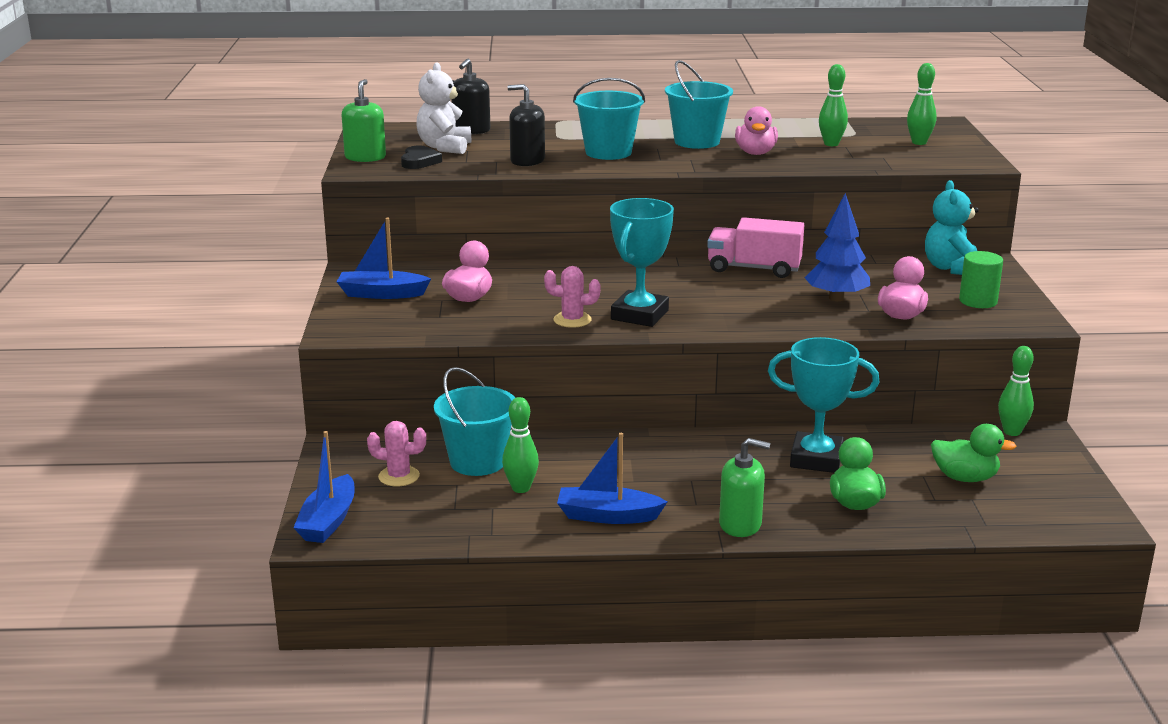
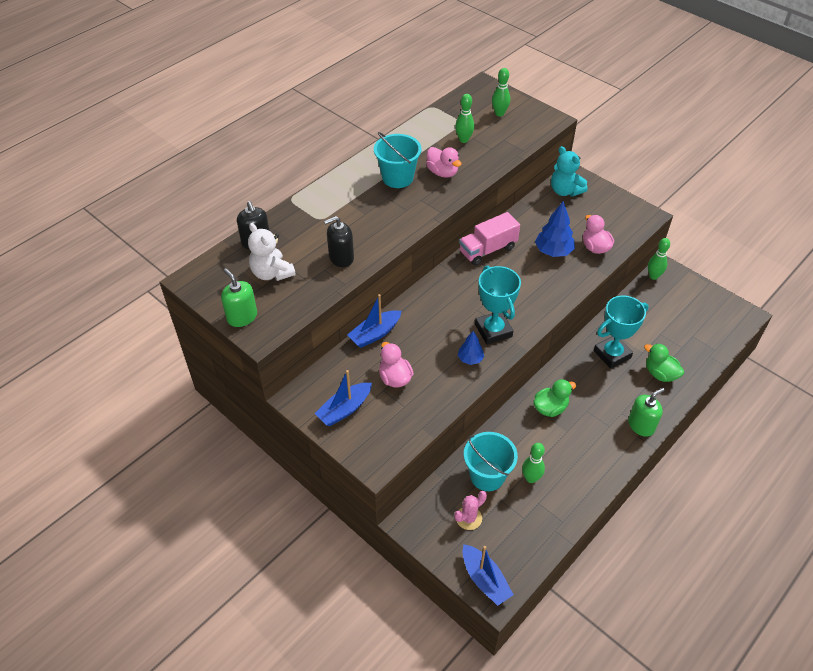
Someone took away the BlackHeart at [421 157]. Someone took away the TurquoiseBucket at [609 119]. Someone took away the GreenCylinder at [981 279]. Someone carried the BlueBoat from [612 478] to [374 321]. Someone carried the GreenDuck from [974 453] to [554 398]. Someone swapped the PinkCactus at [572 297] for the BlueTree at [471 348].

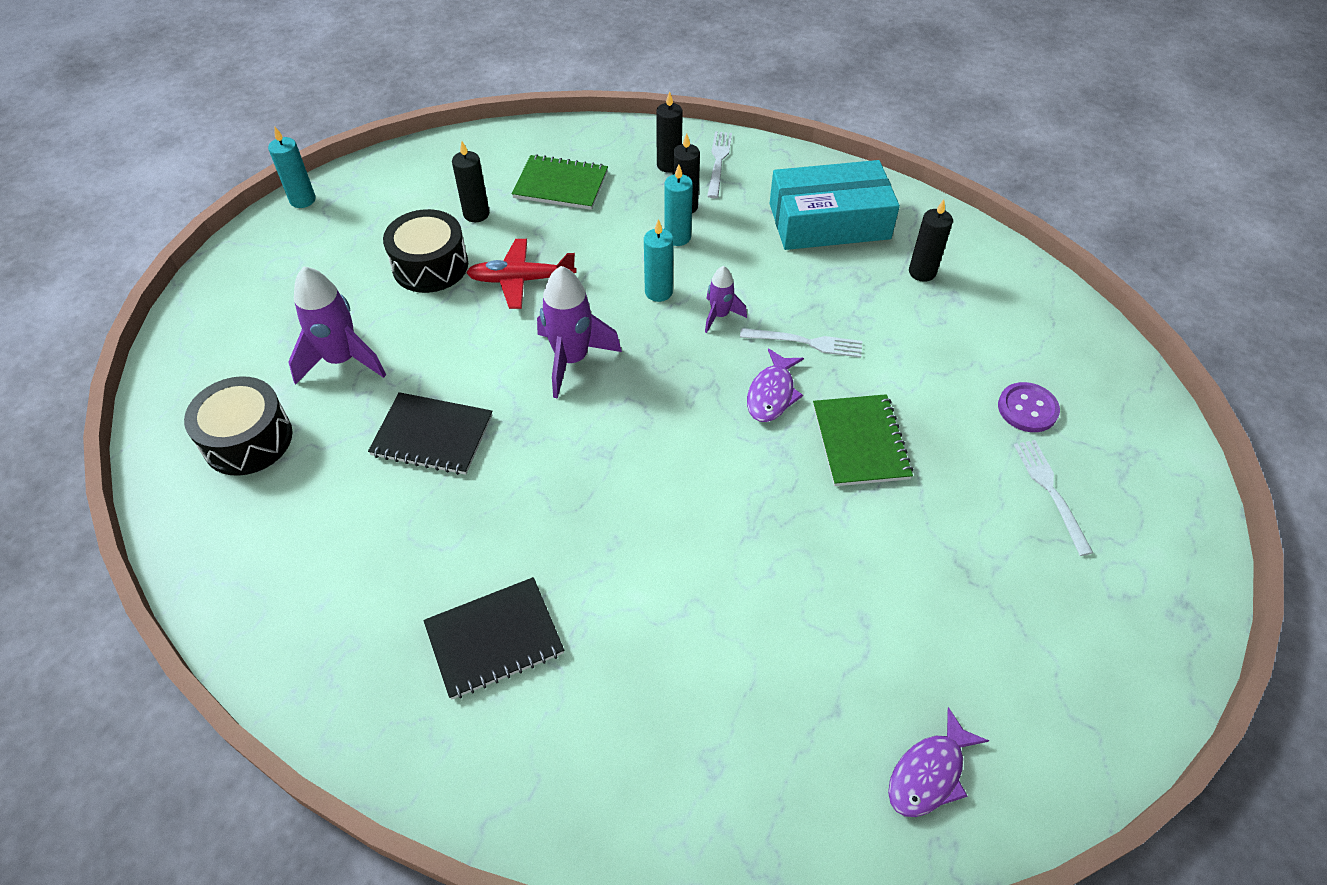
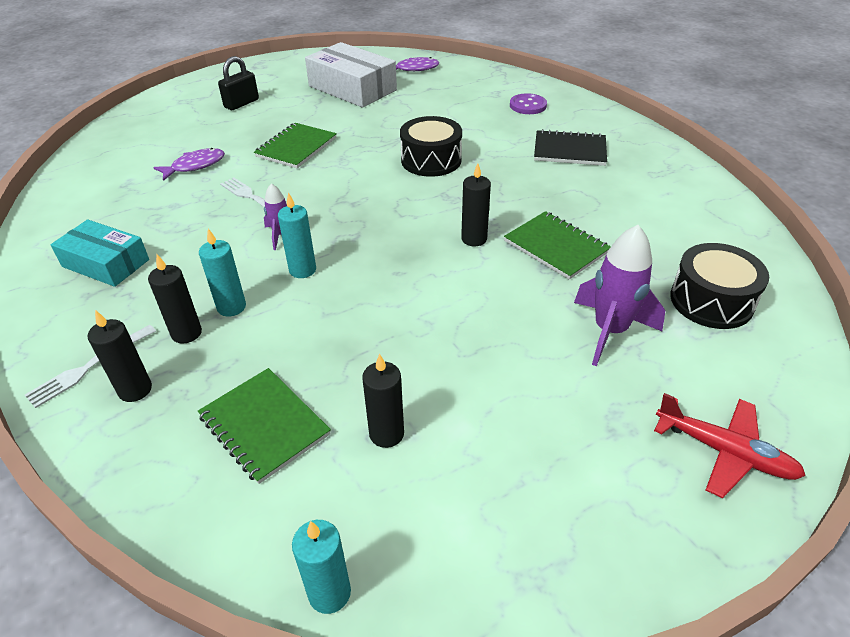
Someone took away the PurpleRocket at [579 332]. Someone put down the WhiteBox at [351 74]. Someone carried the TurquoiseCandle from [292 167] to [321 567]. Someone carried the BlackDrum from [425 251] to [431 146]. Someone carried the RedPlane from [521 274] to [730 445]. Someone carried the PurpleFish from [775 385] to [189 164]. Someone carried the BlackCandle from [931 241] to [476 204]. Someone carried the PurpleButton from [1029 407] to [528 103]. Someone swapped the WhiteFork at [1053 498] for the BlackPadlock at [238 83]. Someone repainted the BlackNotebook at [430 433], which became the GreenNotebook at [557 245]. Someone scaled the TurquoiseBox at [835 205] by 0.66.

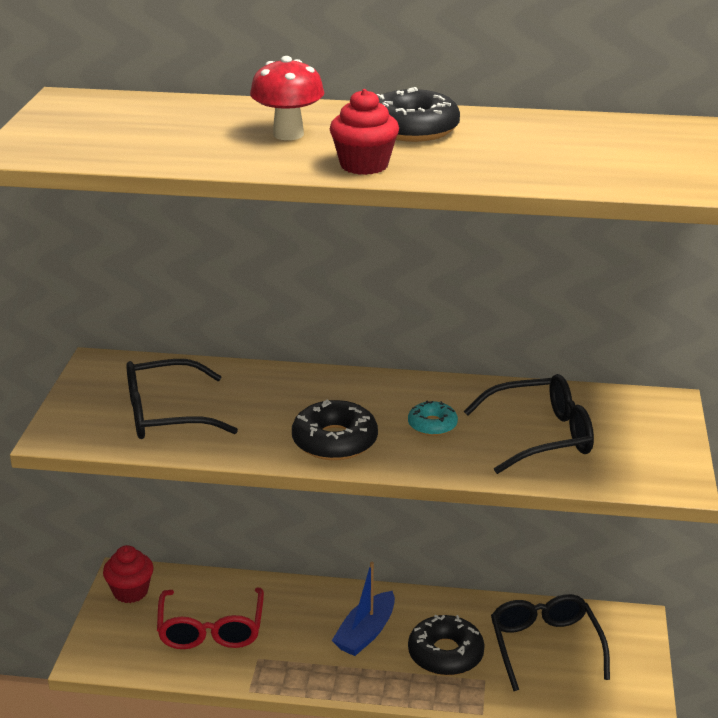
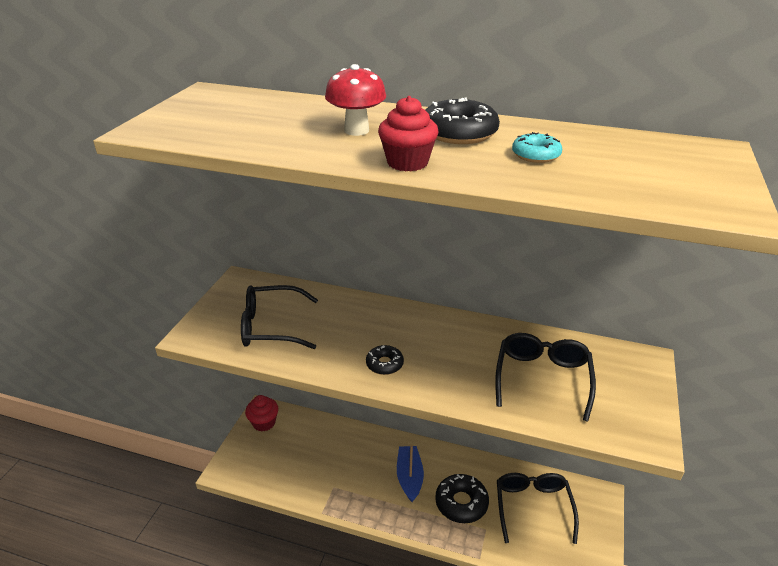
Someone took away the RedGlasses at [210 618]. Someone carried the TurquoiseDonut from [433 418] to [537 147]. Someone rotated the BlueBoat at [363 609] by 135 degrees clockwise. Someone rotated the BlackGlasses at [529 424] by 75 degrees counterclockwise. Someone scaled the BlackDonut at [335 429] by 0.59.

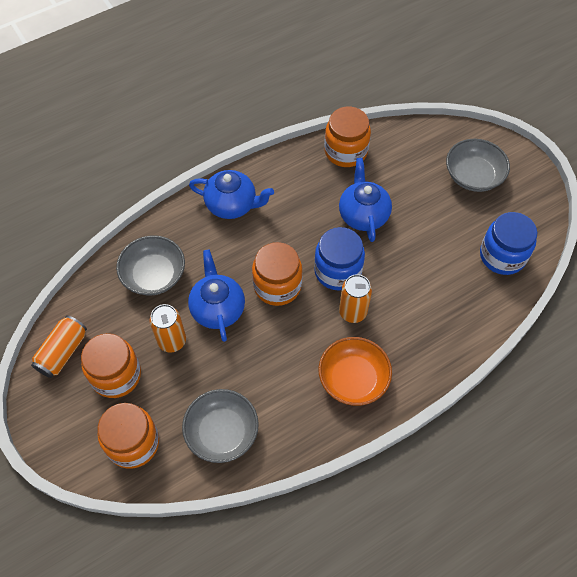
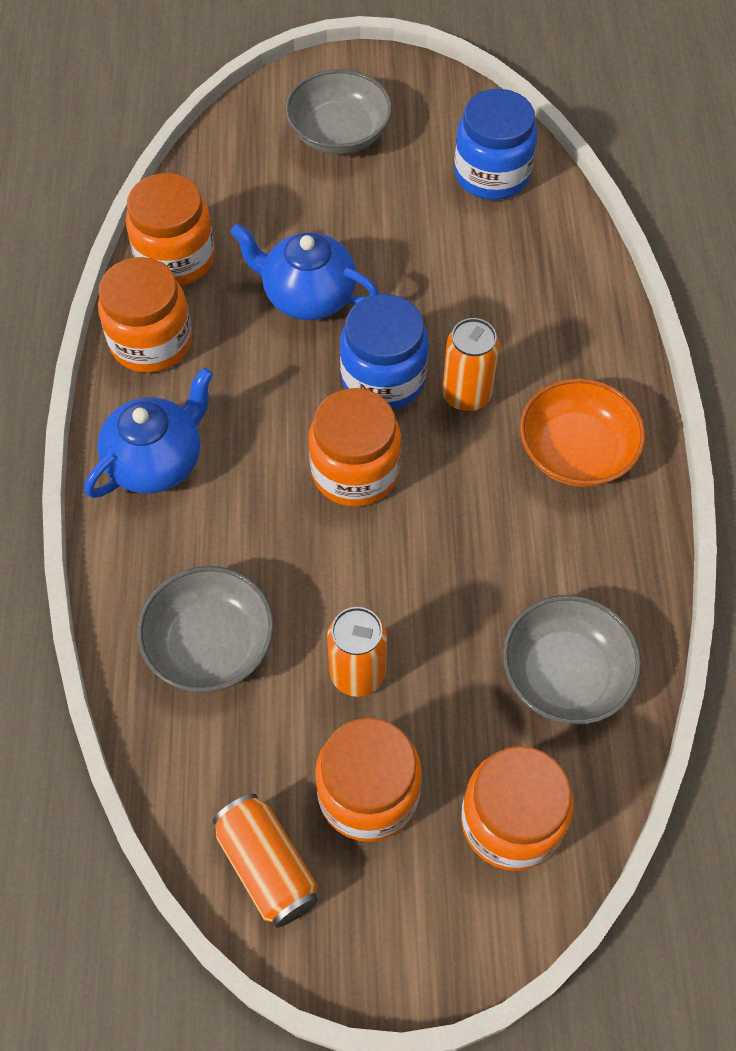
Someone took away the BlueTeapot at [216 296]. Someone put down the OrangeJar at [145 315].

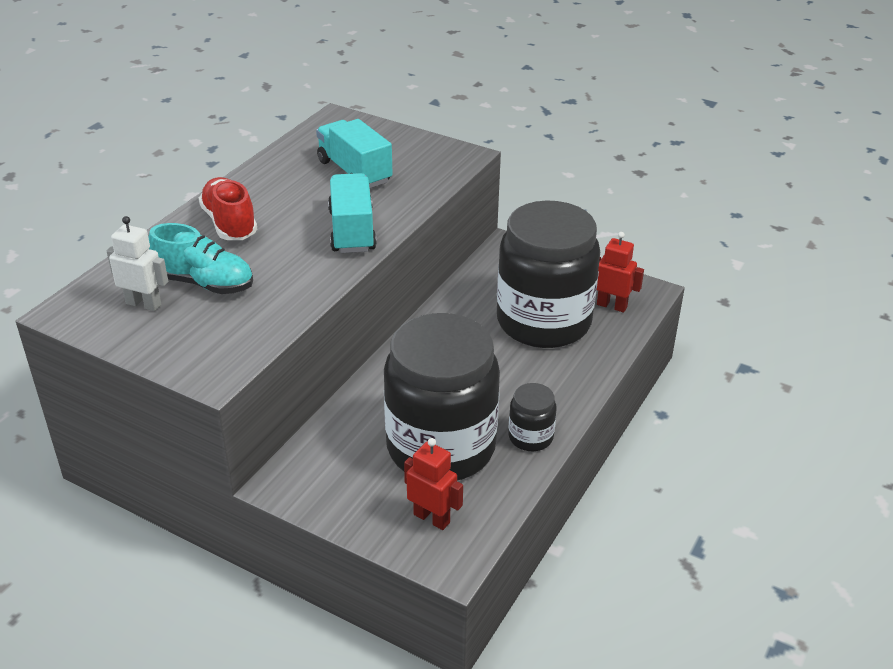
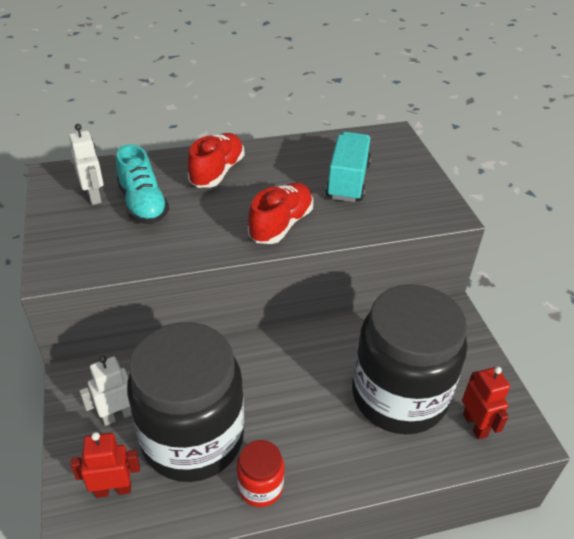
Someone put down the WhiteRobot at [105 390]. Someone swapped the TurquoiseTruck at [352 213] for the RedShoe at [280 213]. Someone repainted the BlackJar at [532 417], which became the RedJar at [260 473]. Someone rotated the RedRobot at [433 484] by 90 degrees counterclockwise.

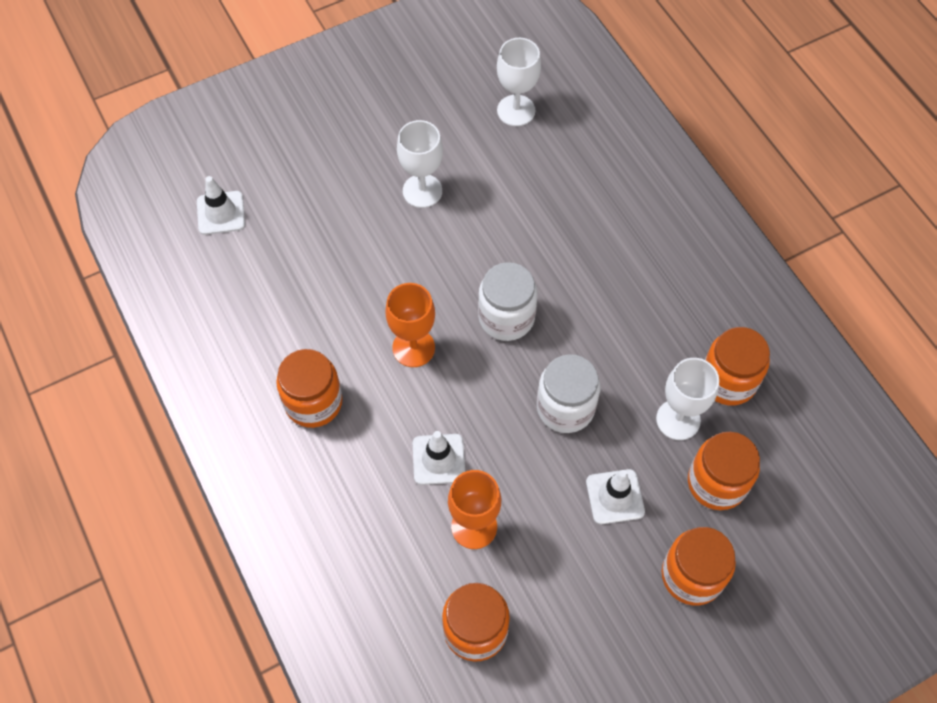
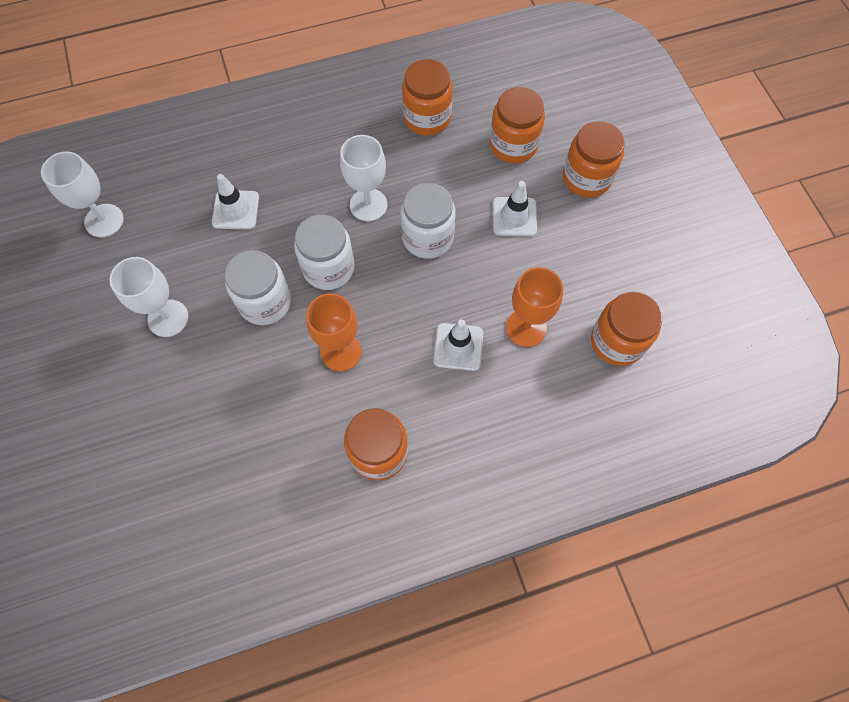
Someone put down the WhiteJar at [258 287]. Someone carried the WhiteTrafficCone from [221 205] to [235 201]. Someone carried the WhiteGoblet from [687 399] to [363 178].

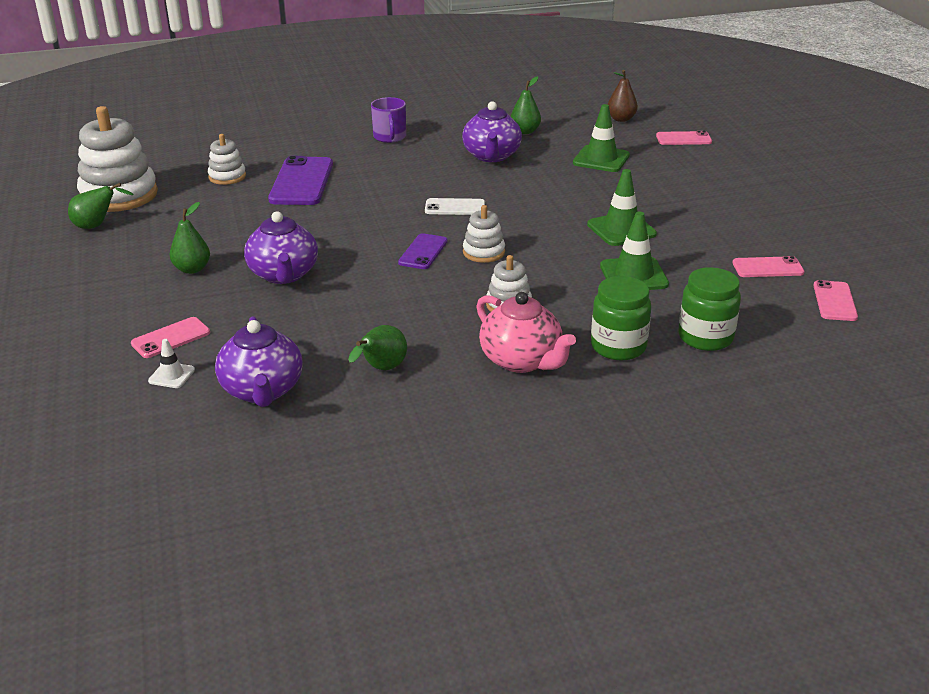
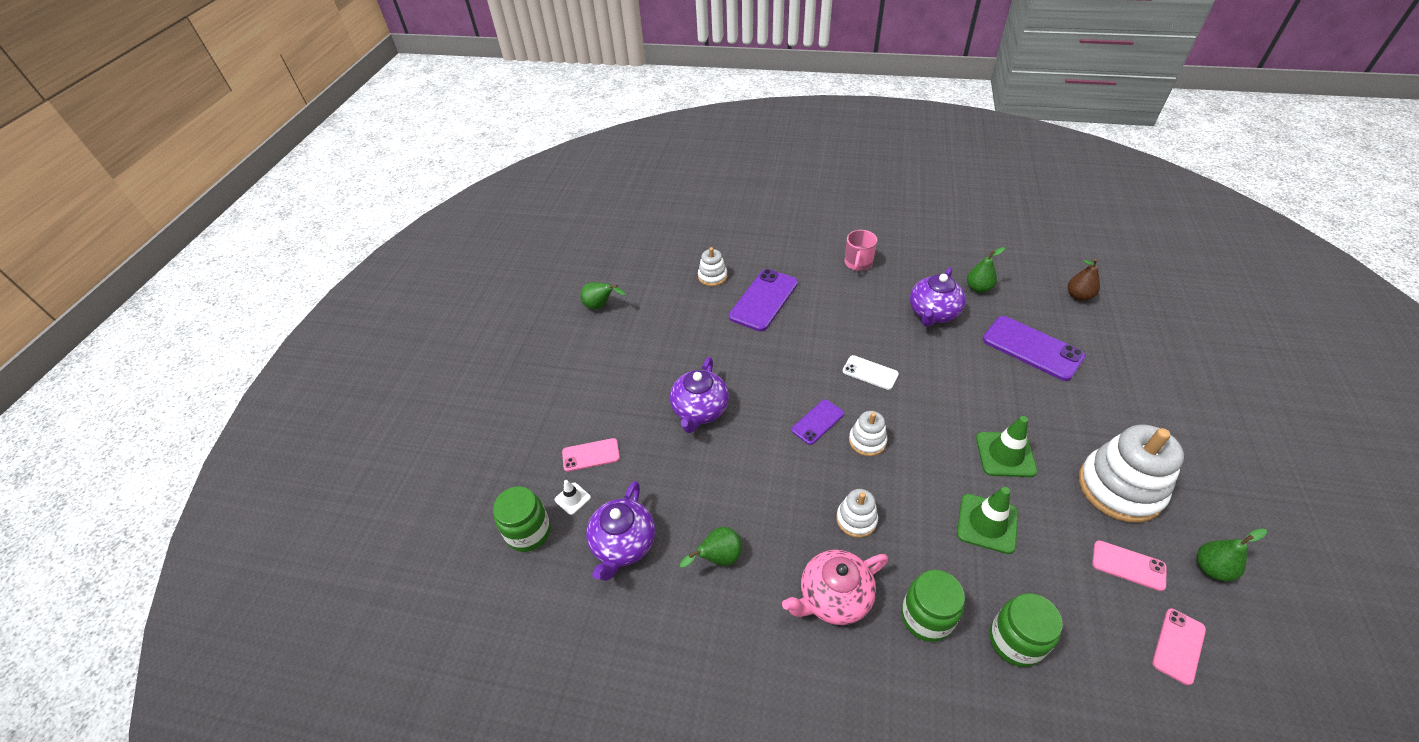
Someone took away the PinkPhone at [684 138]. Someone put down the GreenJar at [522 519]. Someone carried the WhiteStackingToy from [117 159] to [1131 473]. Someone carried the GreenPear from [189 238] to [1232 554]. Someone swapped the GreenTrafficCone at [601 138] for the PurplePhone at [1034 348]. Someone repainted the PurpleMug at [388 120], which became the PinkMug at [860 250]. Someone rotated the PinkTeapot at [526 332] by 75 degrees clockwise.

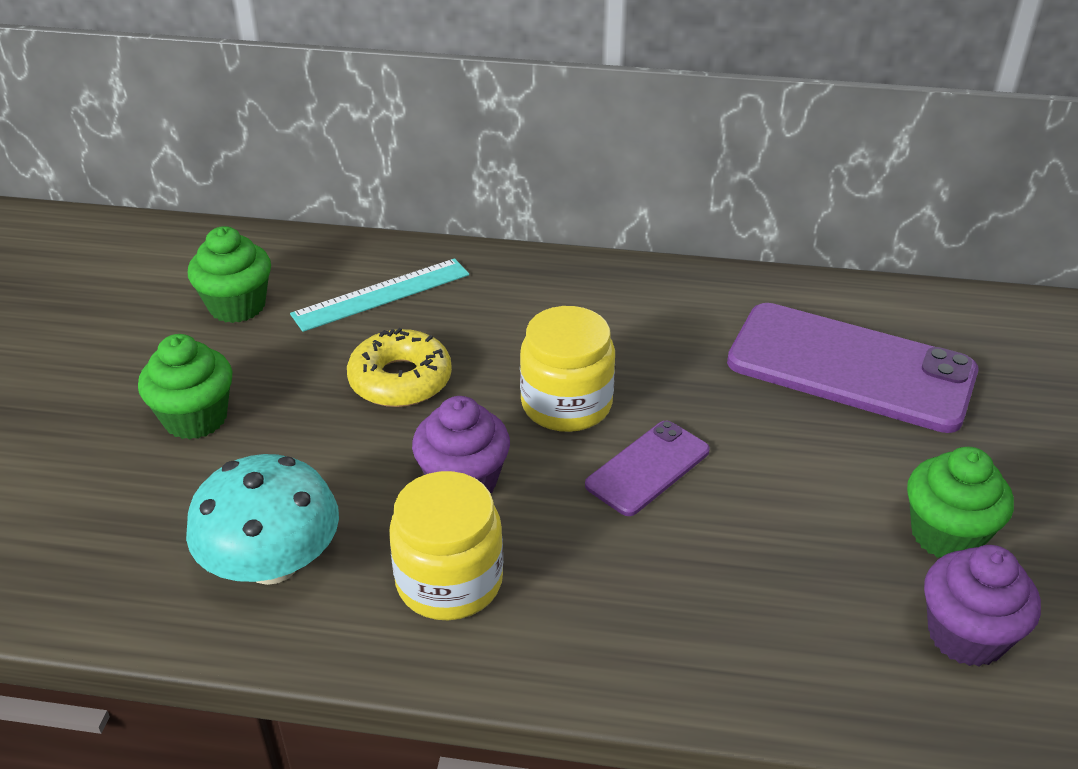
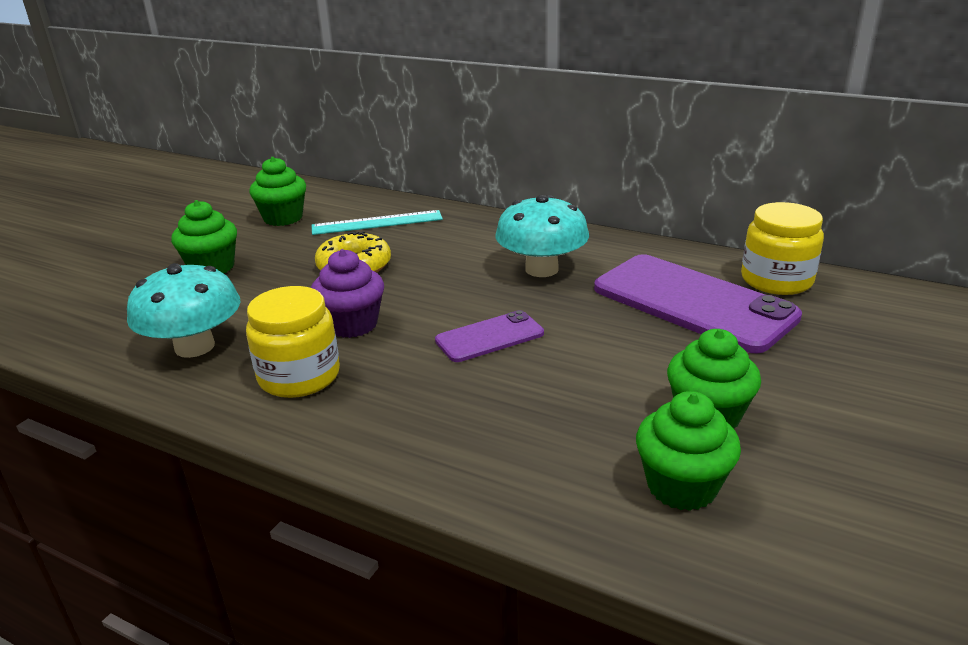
Someone put down the TurquoiseMushroom at [542 236]. Someone carried the YellowJar from [567 369] to [782 248]. Someone repainted the PurpleCupcake at [982 606], which became the GreenCupcake at [688 451].

